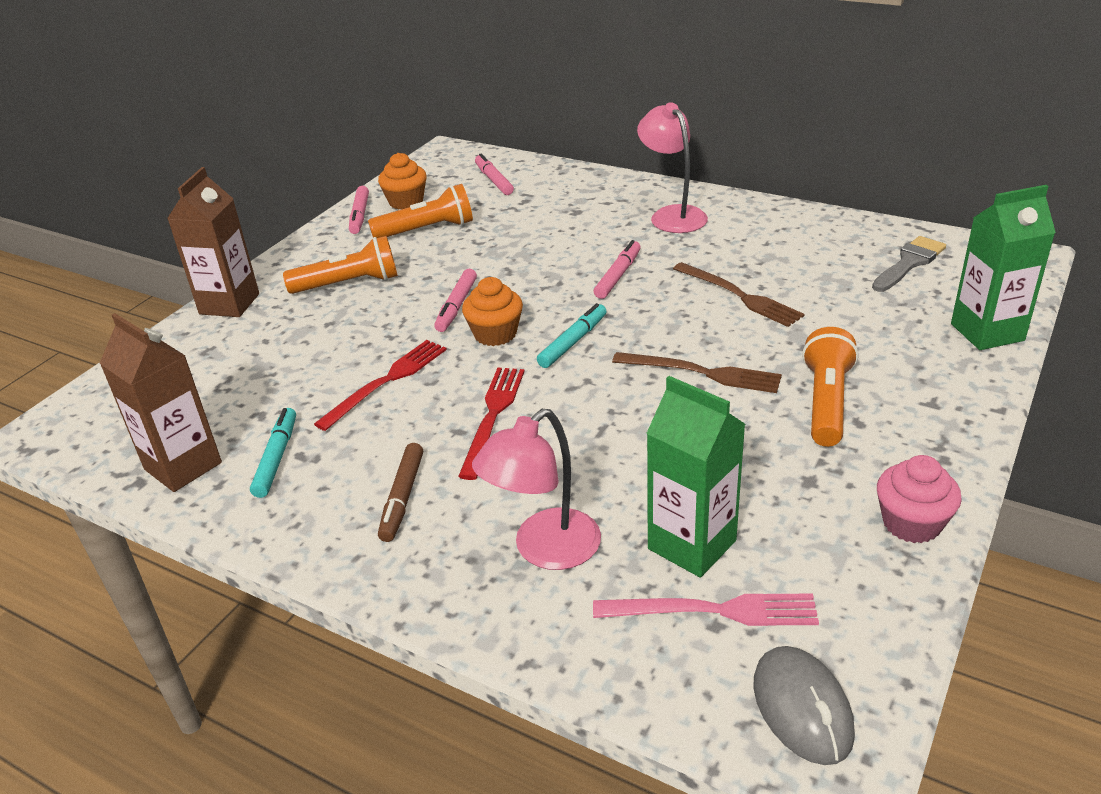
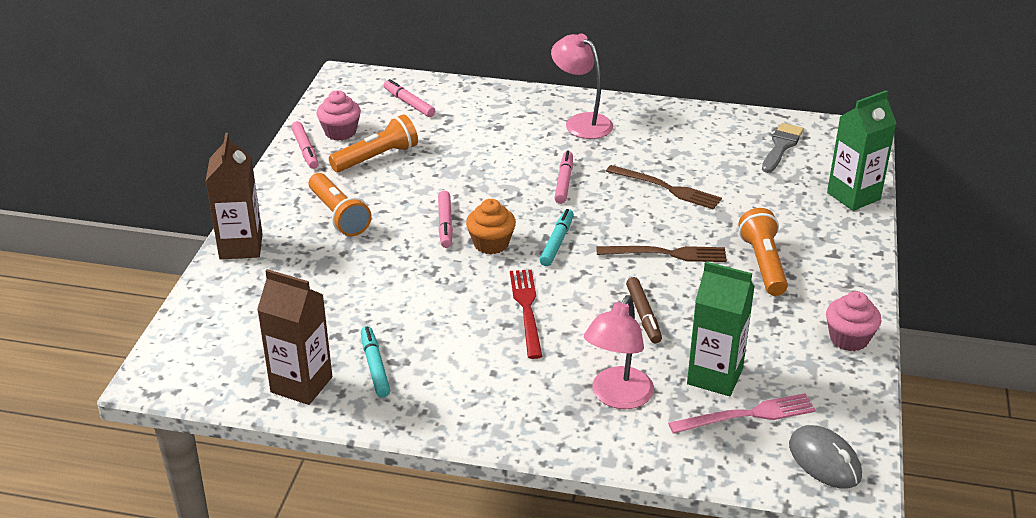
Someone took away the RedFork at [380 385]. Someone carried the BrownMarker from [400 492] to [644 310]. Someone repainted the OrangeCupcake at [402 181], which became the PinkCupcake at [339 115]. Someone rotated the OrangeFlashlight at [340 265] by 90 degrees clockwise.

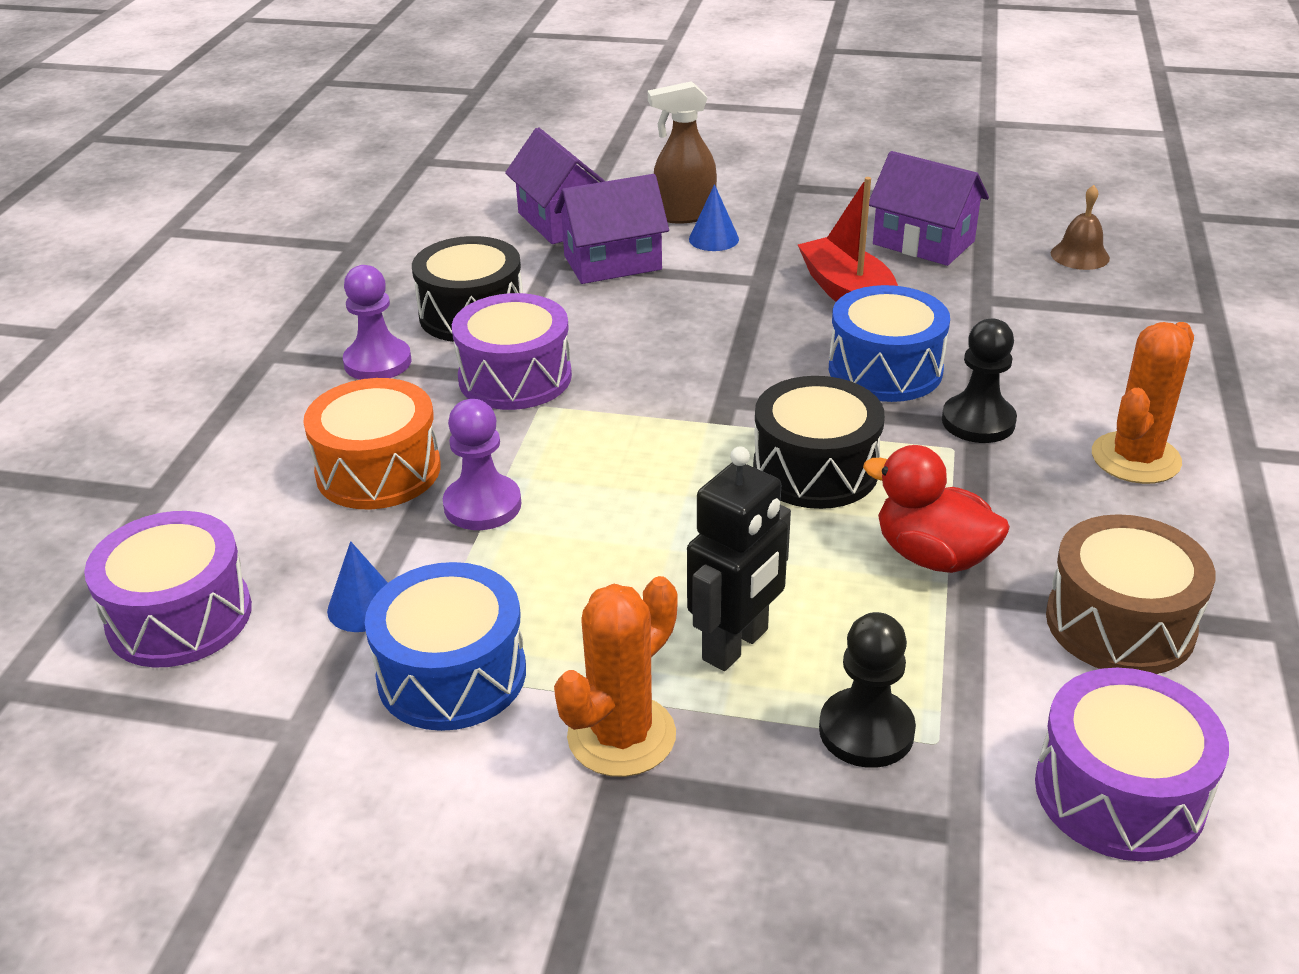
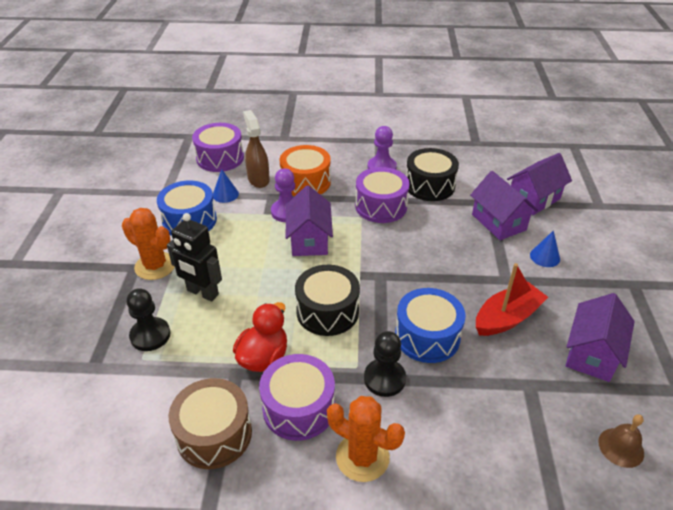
Someone put down the PurpleHouse at [309 220]. Someone carried the BrownSprayBottle from [682 152] to [256 149]. Someone carried the PurpleDrum from [1132 764] to [297 397].

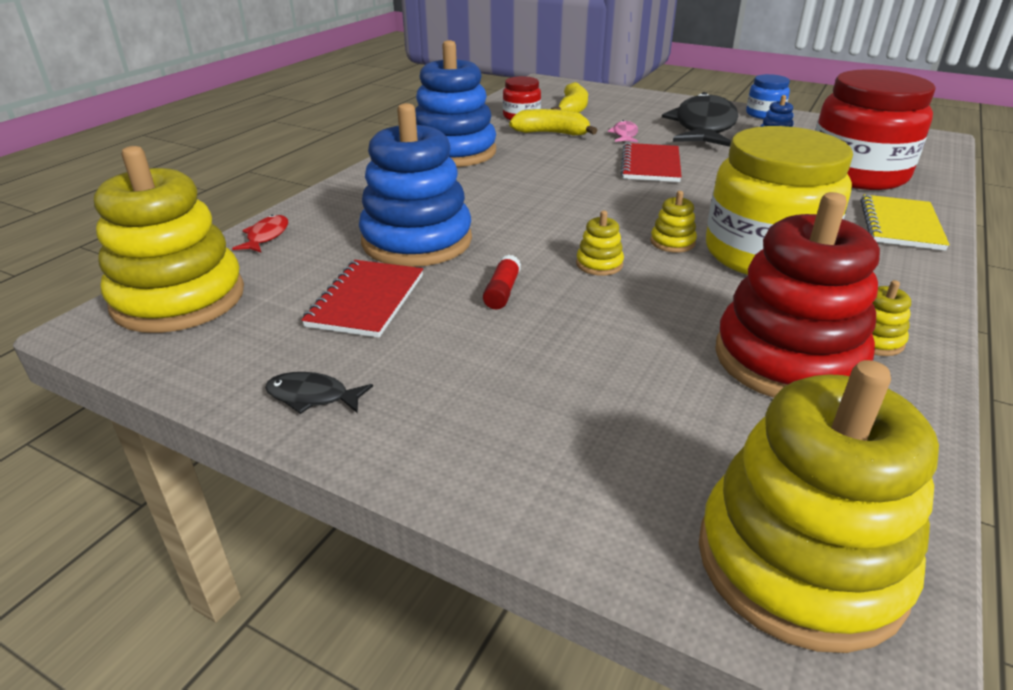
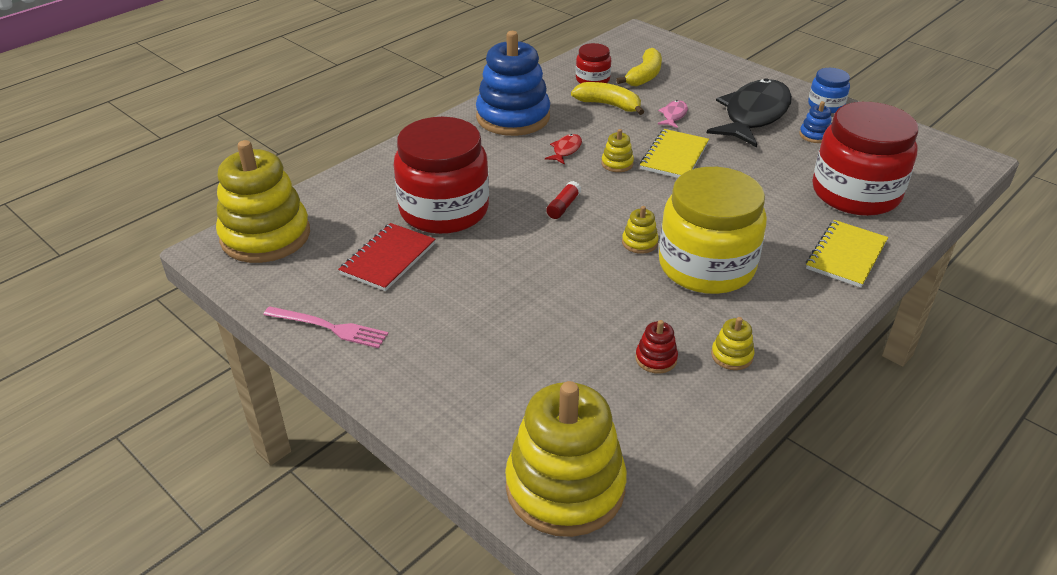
Someone carried the RedFish from [260 234] to [563 149]. Someone carried the RedGlueStick from [502 281] to [563 200]. Someone carried the YellowStackingToy from [600 243] to [617 150]. Someone swapped the BlackFish at [319 393] for the PinkFork at [325 327]. Someone swapped the BlueStackingToy at [415 185] for the RedJar at [441 175]. Someone repainted the RedNotebook at [651 162], which became the YellowNotebook at [674 153]. Someone scaled the RedStackingToy at [797 295] by 0.40.

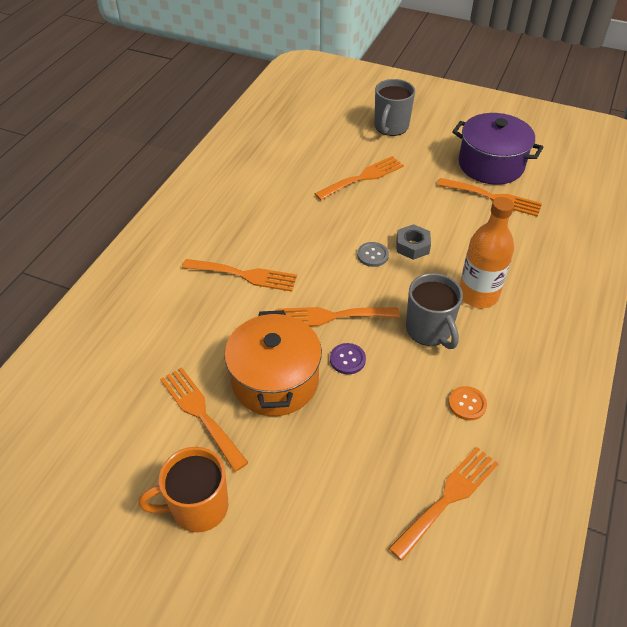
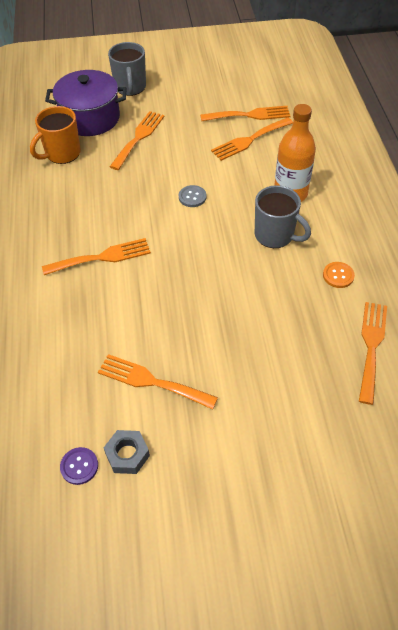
Someone took away the OrangePot at [273 363]. Someone carried the OrangeMug from [183 489] to [55 135]. Someone carried the OrangeFork from [338 316] to [252 139]. Someone carried the PurpleButton from [348 358] to [79 466]. Someone carried the GreyNut from [413 242] to [127 452]. Someone carried the PurplePot from [497 149] to [86 103].

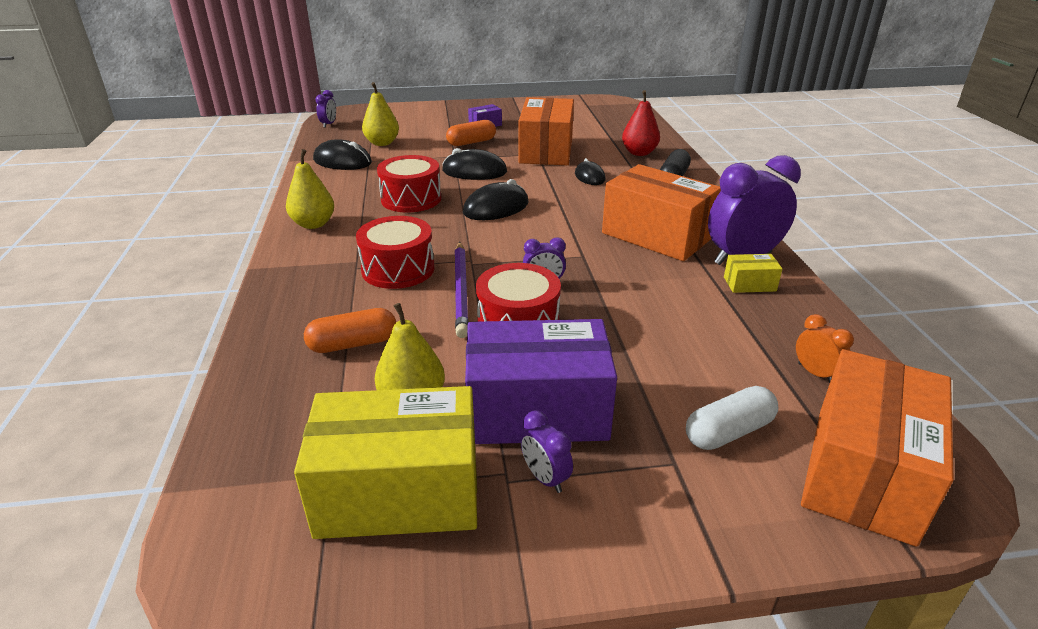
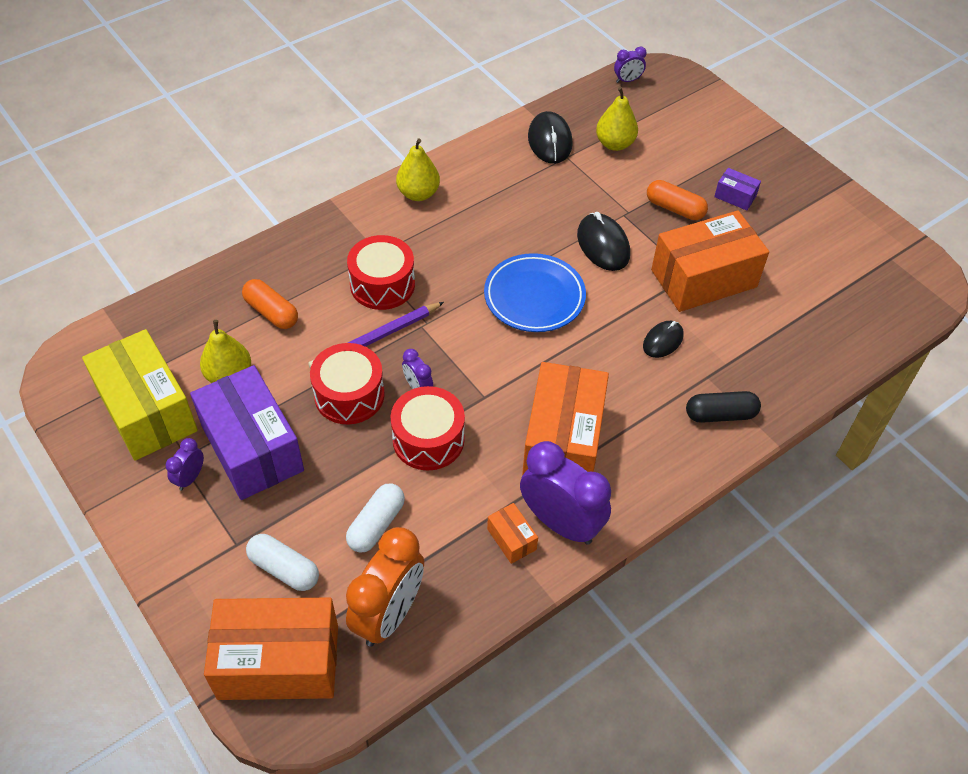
Someone took away the RedPear at [641 123]. Someone put down the WhiteCapsule at [375 518]. Someone carried the RedDrum from [409 183] to [427 428]. Someone swapped the BlackMouse at [496 199] for the BluePlate at [535 292]. Someone repainted the YellowBox at [753 273], which became the OrangeBox at [512 533]. Someone scaled the OrangeClock at [825 348] by 2.15.

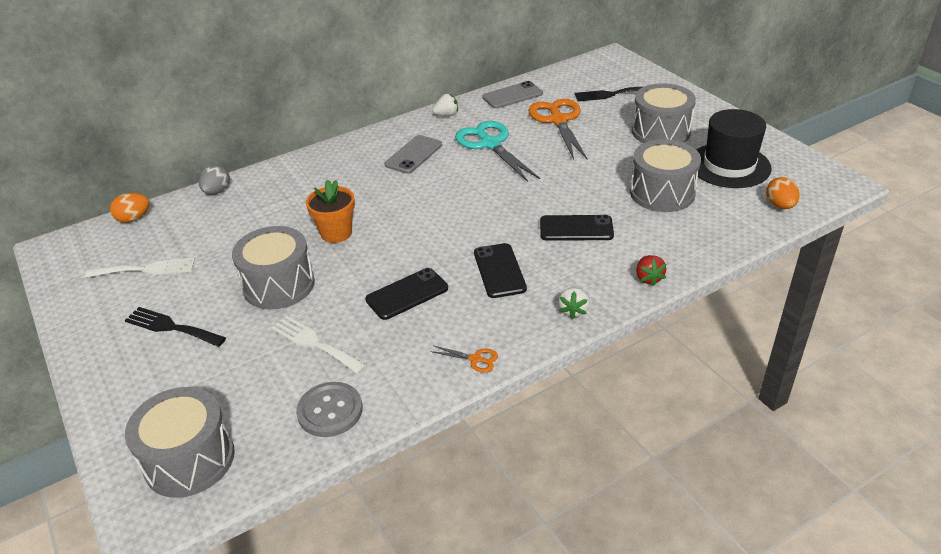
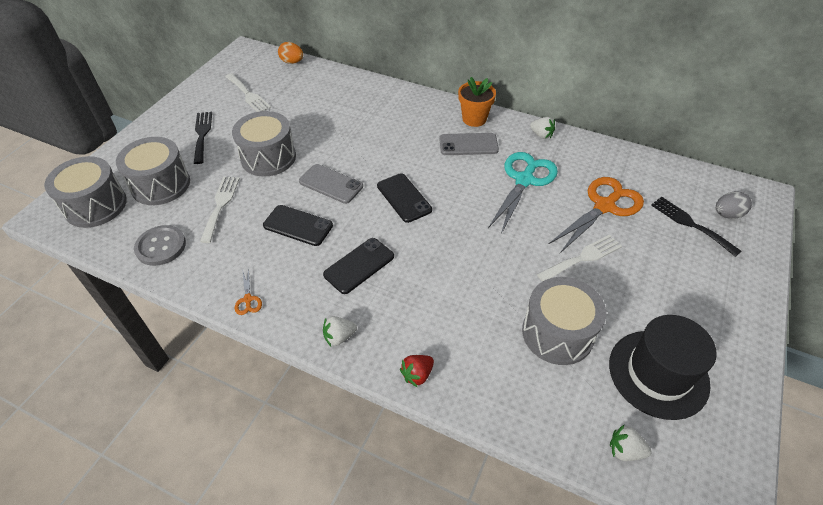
Someone put down the WhiteFork at [579 258]. Someone carried the GreyEgg from [214 180] to [734 205]. Someone carried the OrangeFlowerPot from [330 211] to [477 102]. Someone carried the GreyPhone from [512 95] to [331 184]. Someone carried the BlackPhone from [577 228] to [404 198]. Someone carried the GreyDrum from [664 113] to [153 171]. Someone swapped the OrangeEgg at [783 193] for the WhiteStrawberry at [631 443].

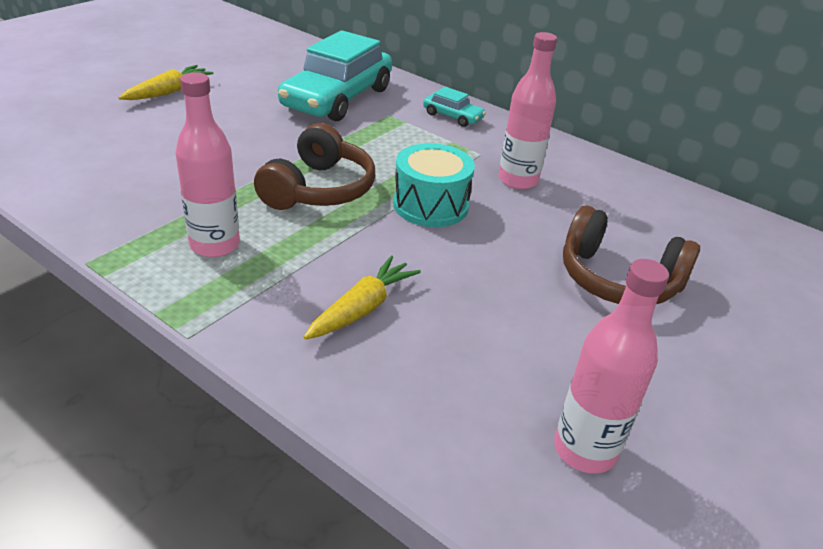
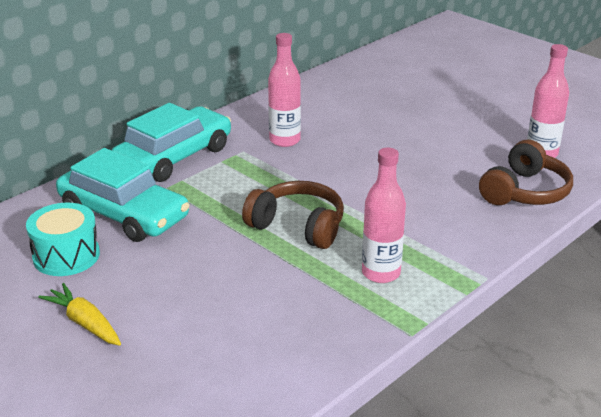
Someone took away the YellowCarrot at [362 298]. Someone carried the TurquoiseDrum from [434 185] to [63 239]. Someone carried the BrownHeadphones from [631 255] to [526 172]. Someone scaled the TurquoiseCar at [454 107] by 2.27.

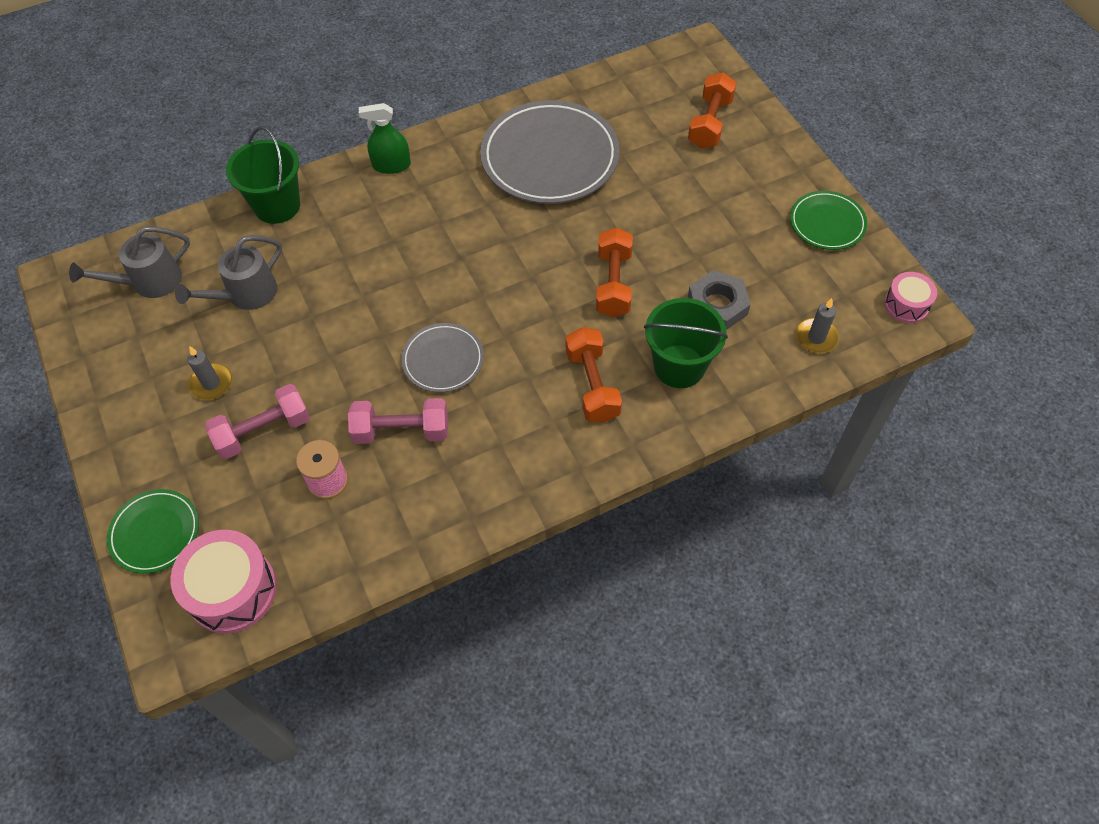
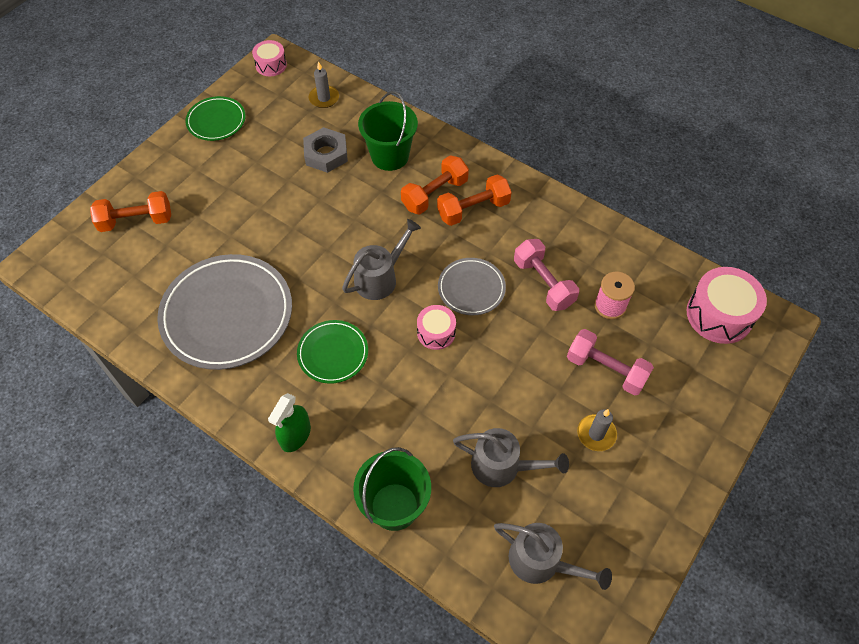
Someone put down the GreyWateringCan at [381 259]. Someone put down the PinkDrum at [436 327]. Someone carried the GreenPlate from [153 531] to [332 352]. Someone carried the OrangeDumbbell from [614 272] to [474 200]. Someone rotated the GreenSprayBottle at [385 138] by 60 degrees clockwise.

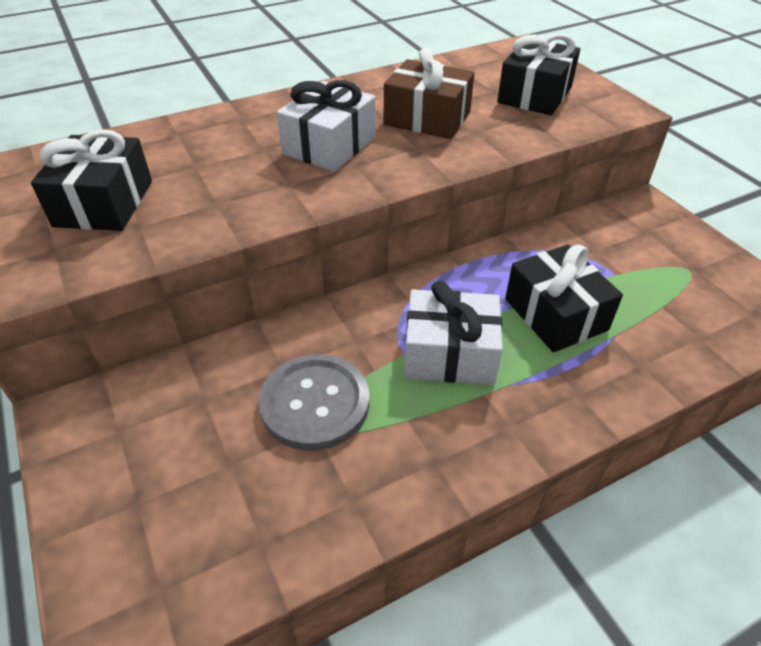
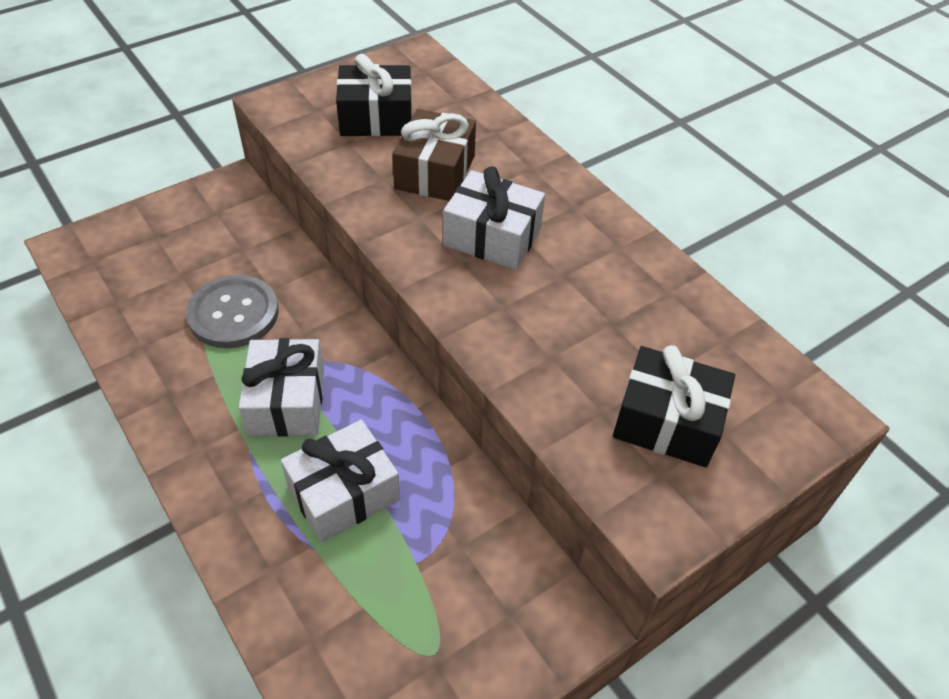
Someone carried the BrownGift from [429 93] to [434 155]. Someone repainted the BlackGift at [564 298], which became the WhiteGift at [340 481].

